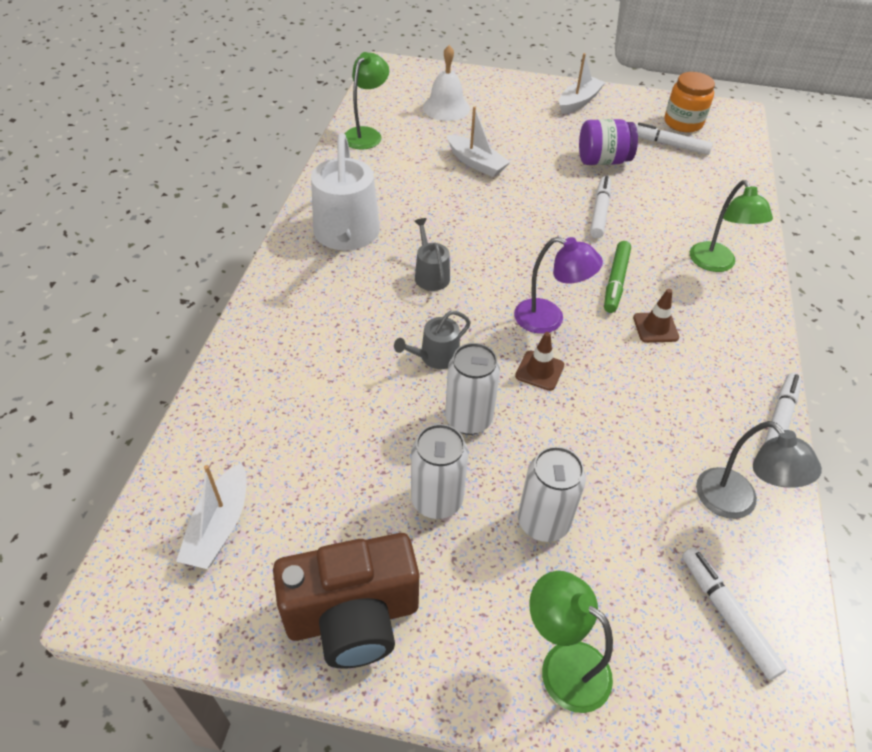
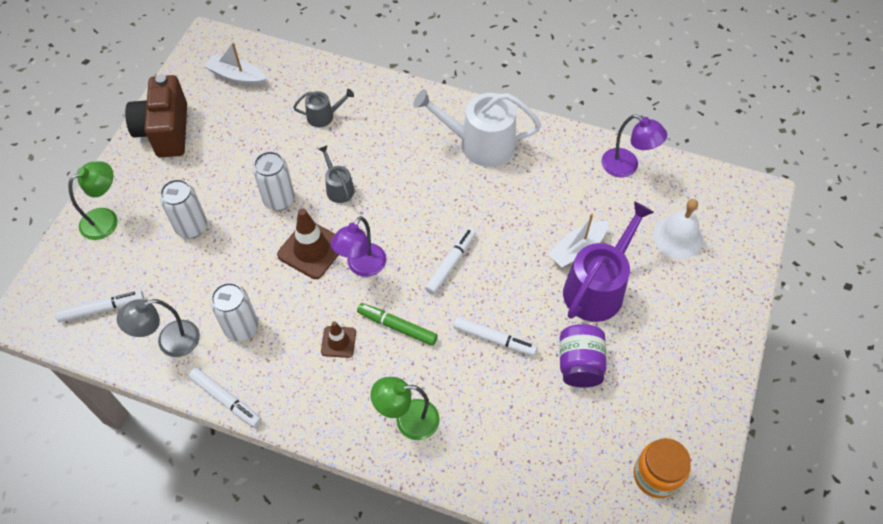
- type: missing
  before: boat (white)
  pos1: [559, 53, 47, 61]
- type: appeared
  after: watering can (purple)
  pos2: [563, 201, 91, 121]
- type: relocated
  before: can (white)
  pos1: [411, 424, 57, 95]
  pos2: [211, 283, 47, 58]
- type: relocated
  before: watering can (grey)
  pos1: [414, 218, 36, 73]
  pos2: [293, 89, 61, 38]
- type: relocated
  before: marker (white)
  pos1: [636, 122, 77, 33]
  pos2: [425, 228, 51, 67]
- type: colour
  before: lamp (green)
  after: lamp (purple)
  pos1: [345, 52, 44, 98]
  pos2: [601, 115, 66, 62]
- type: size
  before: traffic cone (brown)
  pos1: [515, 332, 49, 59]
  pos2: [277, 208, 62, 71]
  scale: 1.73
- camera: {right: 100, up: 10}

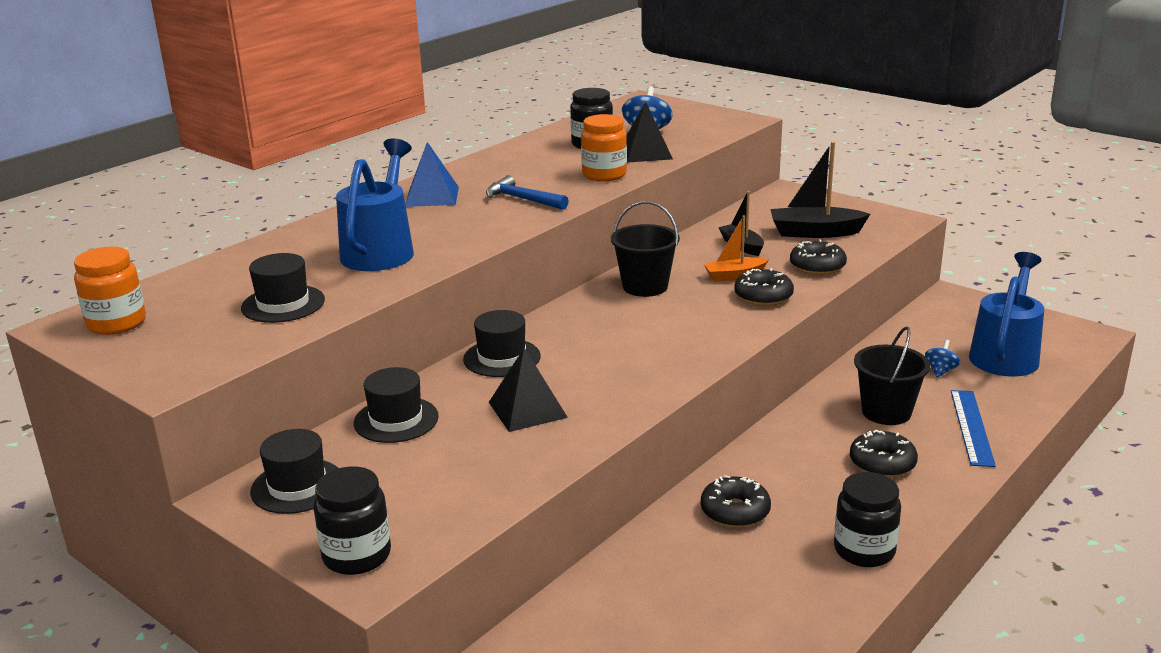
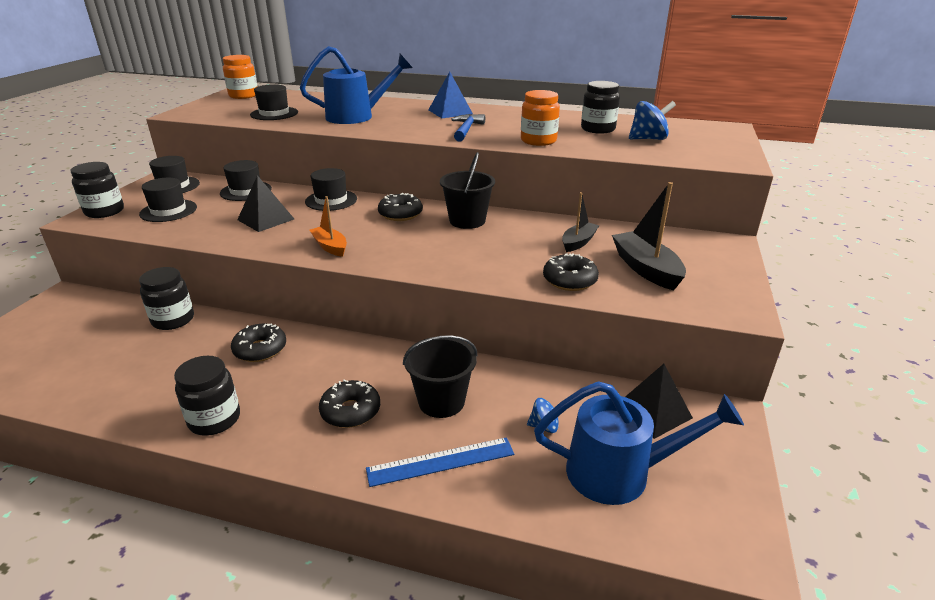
- type: appeared
  after: hat (black)
  pos2: [139, 178, 58, 44]
- type: appeared
  after: jar (black)
  pos2: [139, 267, 55, 63]
- type: relocated
  before: pyramid (black)
  pos1: [626, 102, 47, 61]
  pos2: [625, 364, 68, 75]
- type: relocated
  before: boat (orange)
  pos1: [704, 215, 65, 67]
  pos2: [310, 196, 37, 61]
- type: relocated
  before: donut (black)
  pos1: [734, 268, 60, 38]
  pos2: [378, 193, 45, 28]
- camera: {right: 65, up: 5}

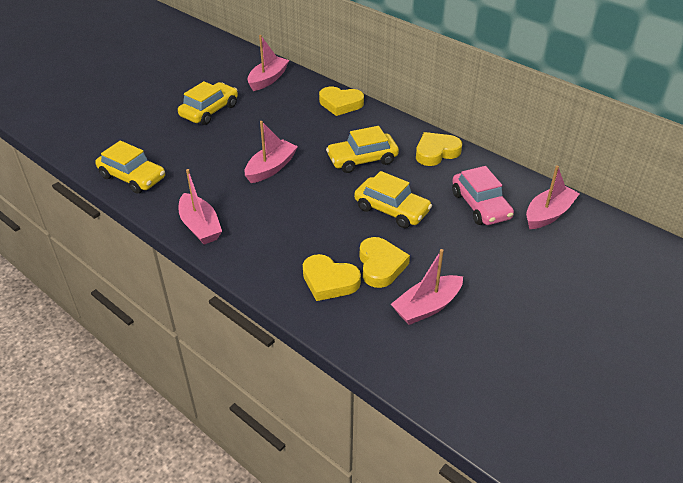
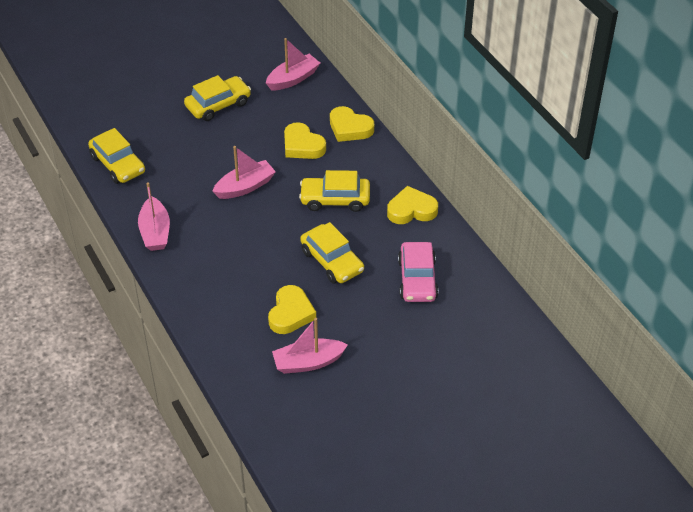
- type: missing
  before: boat (pink)
  pos1: [526, 165, 54, 64]
- type: relocated
  before: heart (yellow)
  pos1: [303, 254, 58, 47]
  pos2: [284, 122, 42, 37]
- camera: {right: 20, up: 5}

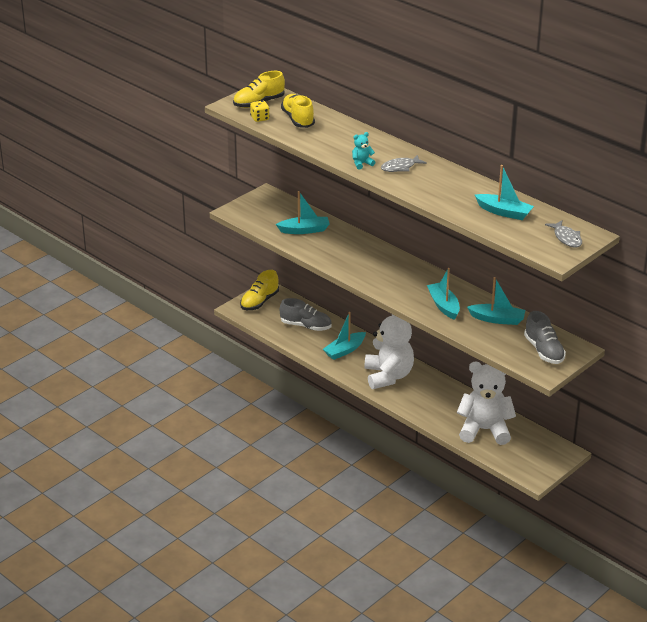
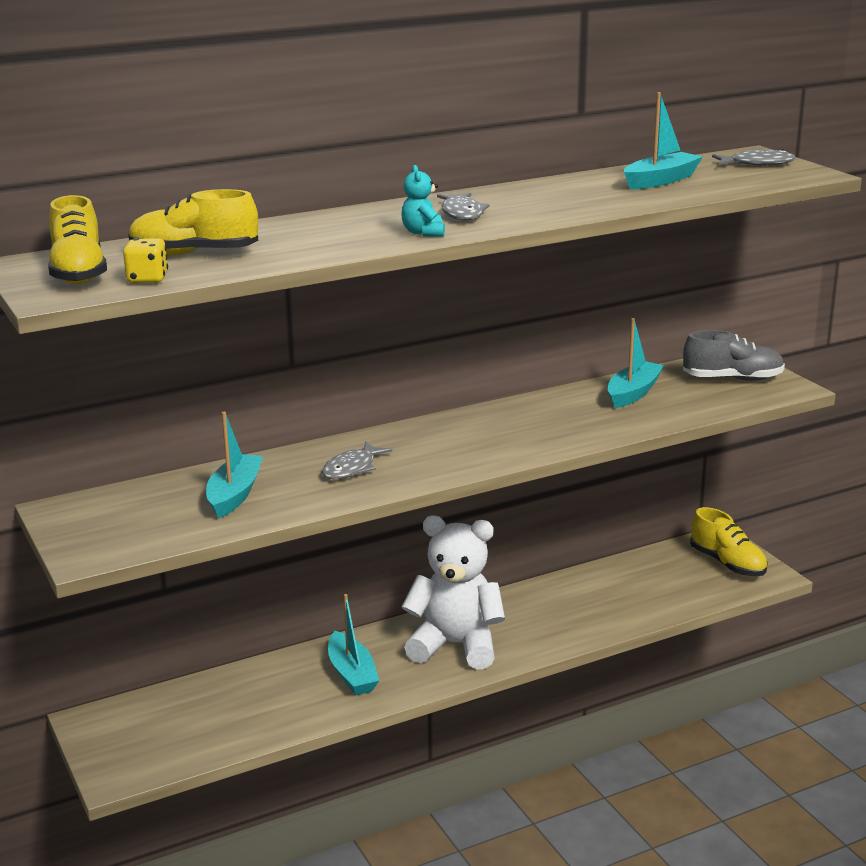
- type: missing
  before: shoe (grey)
  pos1: [280, 298, 52, 33]
- type: missing
  before: boat (turquoise)
  pos1: [427, 268, 33, 52]
- type: missing
  before: teddy bear (white)
  pos1: [457, 362, 59, 83]
- type: appeared
  after: fish (grey)
  pos2: [322, 441, 70, 38]
- type: relocated
  before: shoe (yellow)
  pos1: [240, 270, 39, 40]
  pos2: [690, 507, 78, 69]
- camera: {right: -70, up: -10}

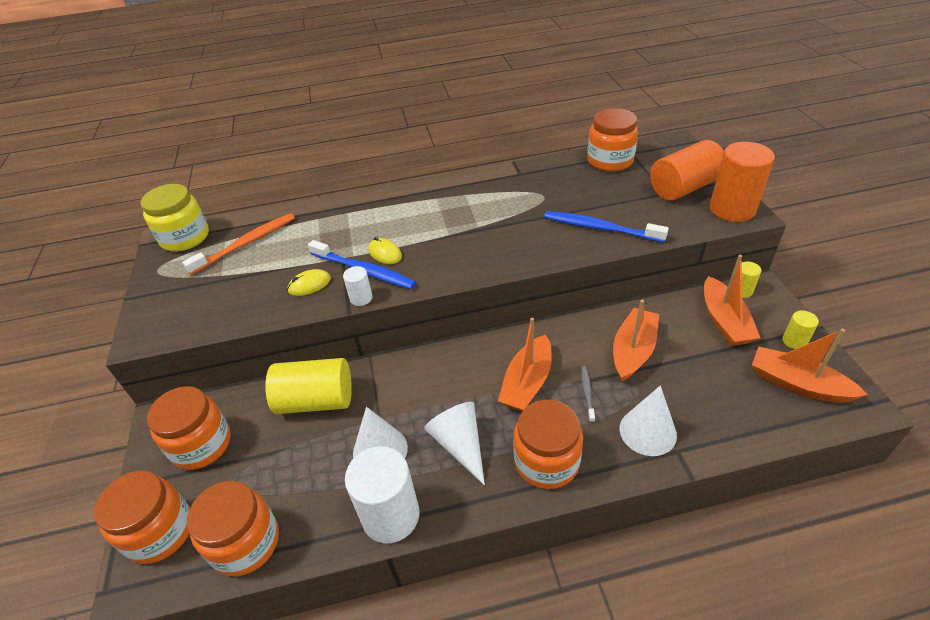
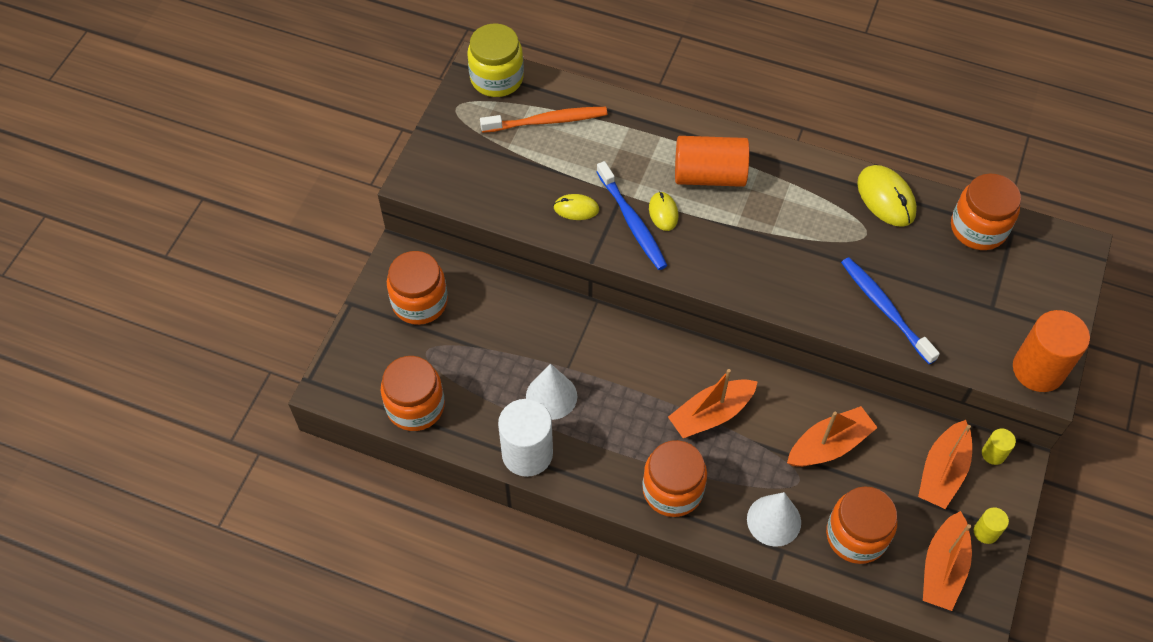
- type: missing
  before: cylinder (yellow)
  pos1: [265, 358, 87, 56]
- type: missing
  before: cylinder (white)
  pos1: [343, 266, 30, 40]
- type: missing
  before: cone (white)
  pos1: [424, 402, 61, 83]
- type: missing
  before: toothbrush (grey)
  pos1: [581, 366, 14, 56]
- type: appeared
  after: mouse (yellow)
  pos2: [857, 165, 60, 62]
- type: relocated
  before: jar (orange)
  pos1: [94, 471, 96, 93]
  pos2: [826, 486, 71, 78]
- type: relocated
  before: cylinder (orange)
  pos1: [650, 140, 74, 61]
  pos2: [675, 136, 74, 51]
- type: spun
  before: boat (orange)
  pos1: [752, 329, 116, 74]
  pos2: [923, 511, 49, 100]
  turn: -135
- camera: {right: 30, up: 15}

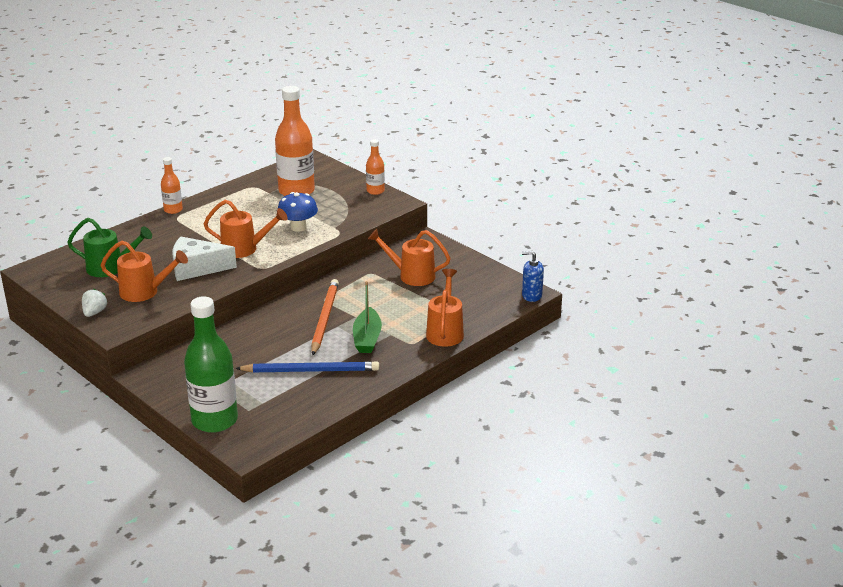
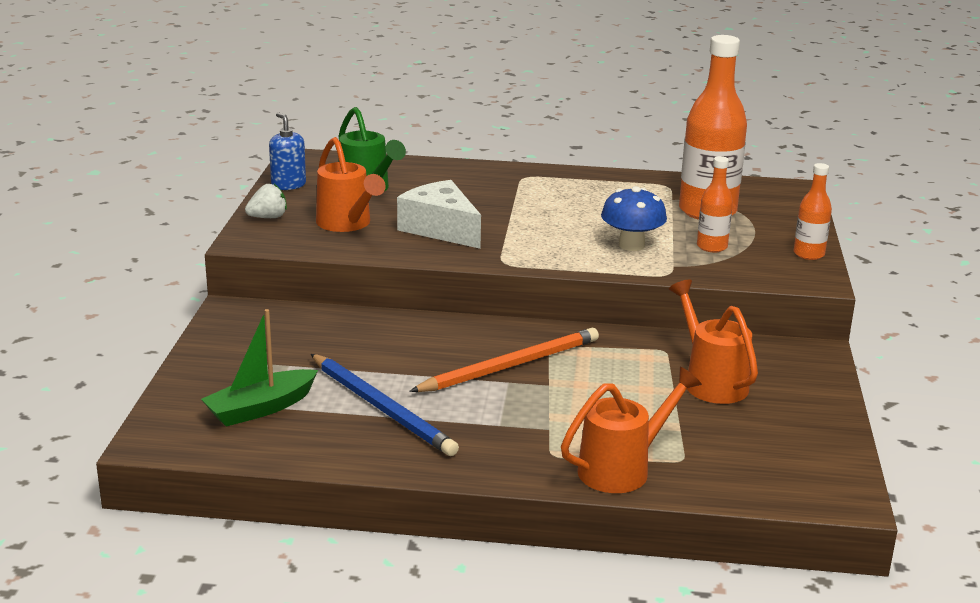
- type: missing
  before: bottle (green)
  pos1: [184, 296, 54, 137]
- type: missing
  before: watering can (orange)
  pos1: [204, 200, 84, 58]
- type: relocated
  before: bottle (orange)
  pos1: [161, 157, 22, 57]
  pos2: [697, 156, 36, 96]
- type: relocated
  before: boat (green)
  pos1: [353, 281, 29, 72]
  pos2: [201, 309, 117, 118]
- type: relocated
  before: soap dispenser (blue)
  pos1: [522, 251, 22, 51]
  pos2: [269, 112, 37, 78]
- camera: {right: 50, up: -5}

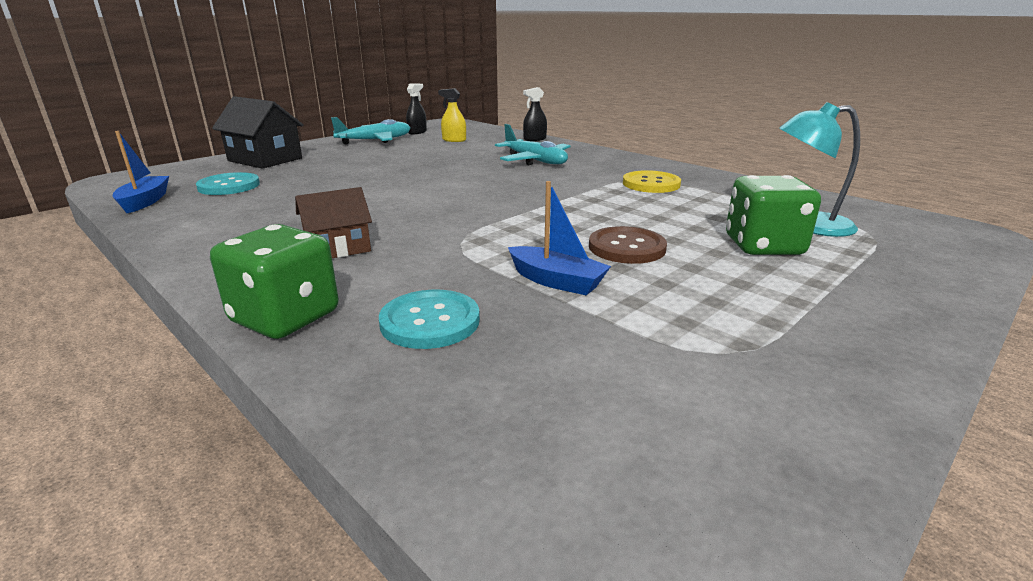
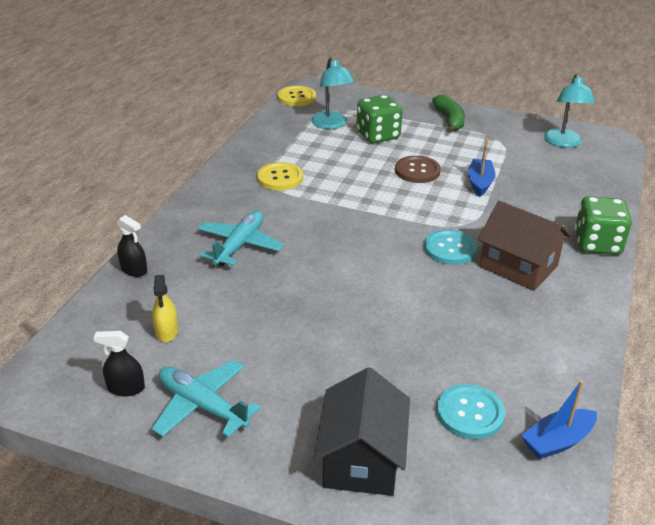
- type: appeared
  after: button (yellow)
  pos2: [277, 85, 39, 21]
- type: appeared
  after: banana (green)
  pos2: [432, 95, 33, 38]
- type: appeared
  after: lamp (turquoise)
  pos2: [544, 74, 51, 74]
- type: relocated
  before: button (turquoise)
  pos1: [379, 290, 101, 59]
  pos2: [424, 229, 53, 36]
- type: size
  before: house (brown)
  pos1: [295, 187, 77, 71]
  pos2: [478, 201, 93, 90]
  scale: 1.55
- camera: {right: -115, up: 10}

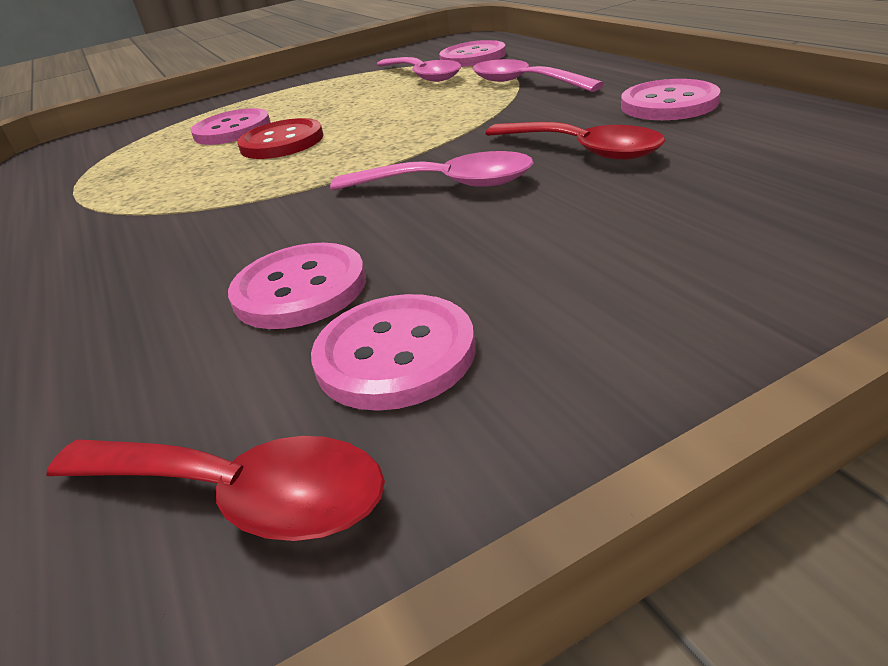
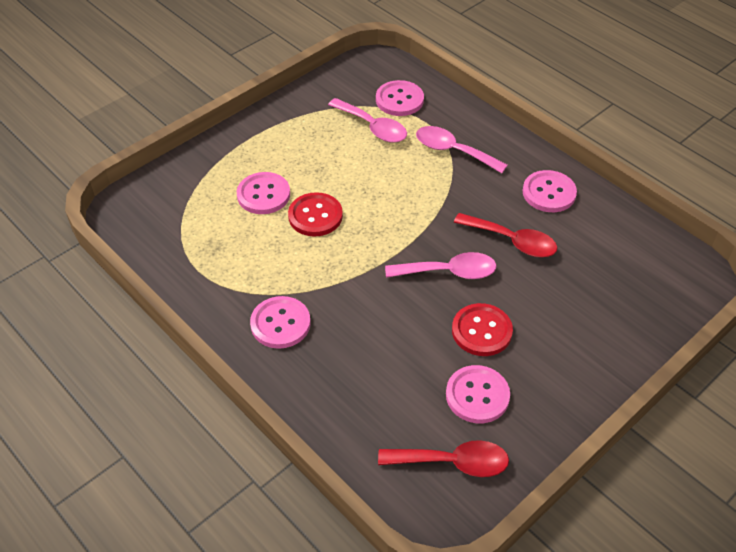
- type: appeared
  after: button (red)
  pos2: [452, 303, 61, 53]
- type: relocated
  before: button (pink)
  pos1: [228, 243, 138, 86]
  pos2: [250, 296, 61, 53]
- camera: {right: -20, up: 15}

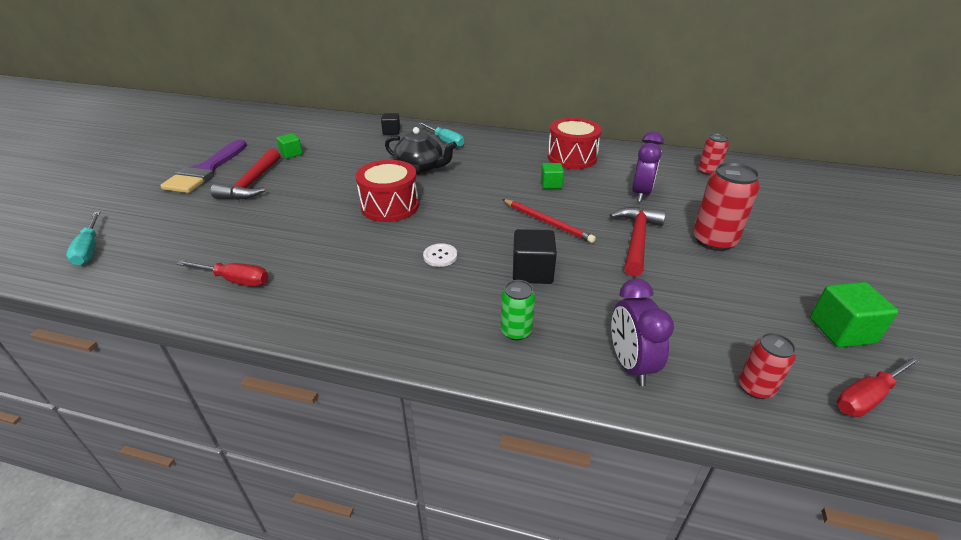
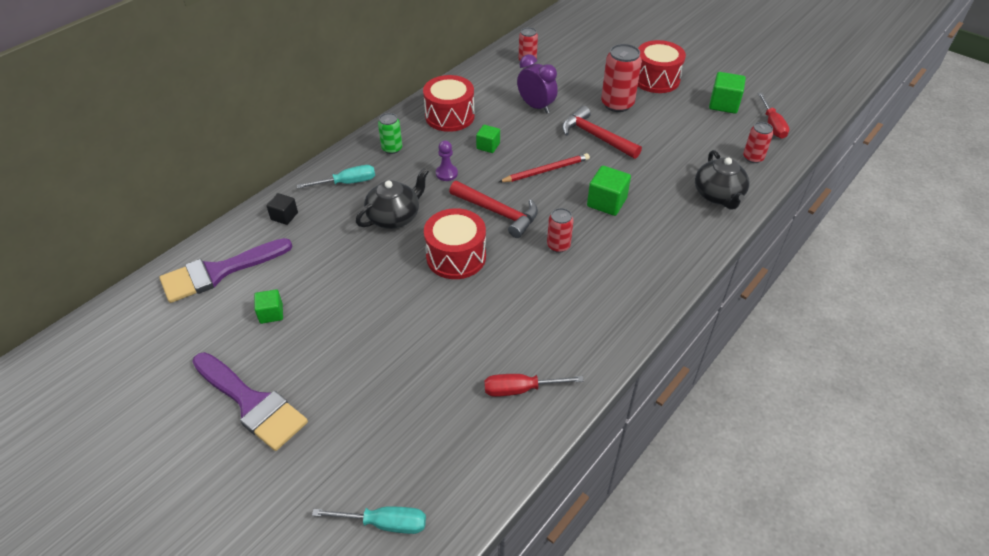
- type: appeared
  after: brush (purple)
  pos2: [159, 238, 133, 65]
- type: appeared
  after: pawn (purple)
  pos2: [436, 141, 22, 40]
- type: appeared
  after: drum (red)
  pos2: [638, 40, 48, 53]
- type: relocated
  before: hammer (red)
  pos1: [211, 149, 69, 51]
  pos2: [449, 181, 89, 57]
- type: relocated
  before: can (green)
  pos1: [501, 280, 34, 60]
  pos2: [378, 113, 24, 41]
- type: exchanged
  before: button (white)
  after: can (red)
  pos1: [423, 243, 35, 24]
  pos2: [547, 208, 27, 45]
- type: exchanged
  before: clock (purple)
  after: teapot (black)
  pos1: [611, 278, 63, 108]
  pos2: [695, 150, 54, 60]
- type: colour
  before: cube (black)
  after: cube (green)
  pos1: [513, 229, 44, 55]
  pos2: [587, 166, 44, 50]
- type: spun
  before: screwdriver (red)
  pos1: [177, 260, 91, 26]
  pos2: [484, 374, 100, 23]
  turn: -135
- camera: {right: -65, up: 10}

